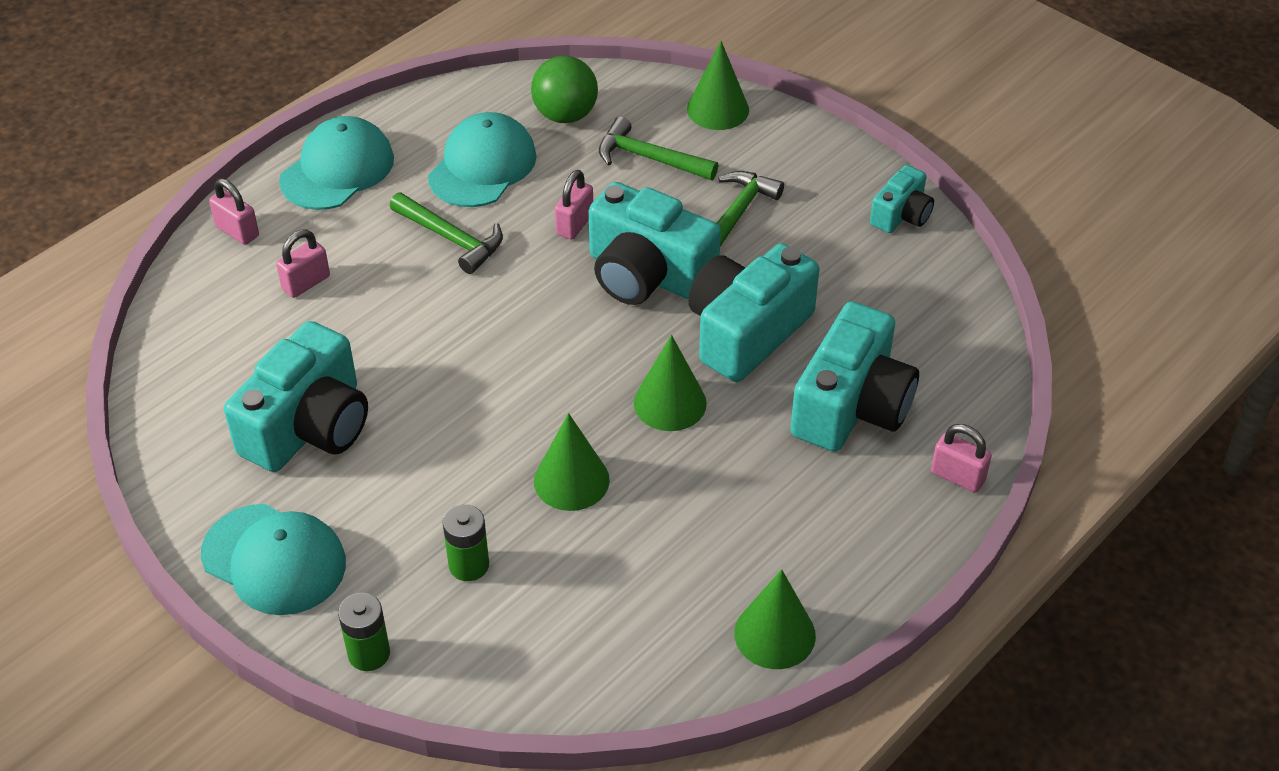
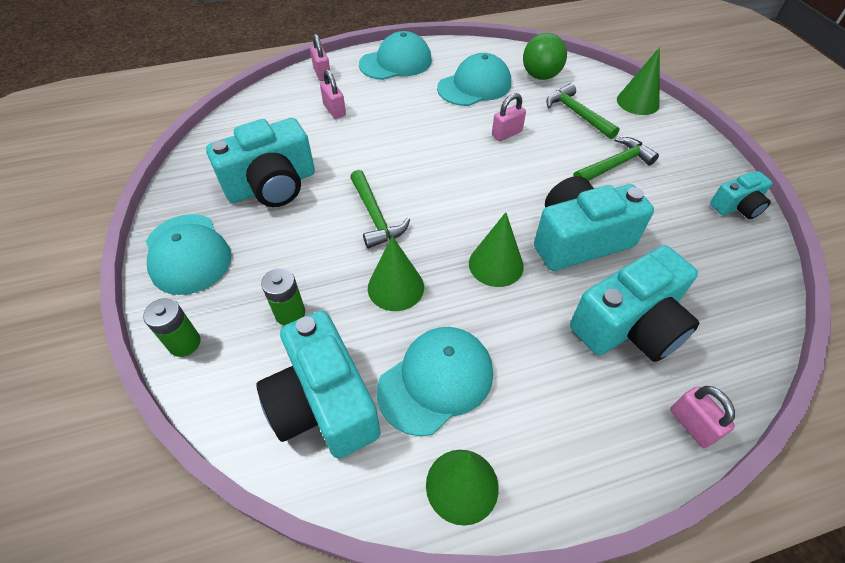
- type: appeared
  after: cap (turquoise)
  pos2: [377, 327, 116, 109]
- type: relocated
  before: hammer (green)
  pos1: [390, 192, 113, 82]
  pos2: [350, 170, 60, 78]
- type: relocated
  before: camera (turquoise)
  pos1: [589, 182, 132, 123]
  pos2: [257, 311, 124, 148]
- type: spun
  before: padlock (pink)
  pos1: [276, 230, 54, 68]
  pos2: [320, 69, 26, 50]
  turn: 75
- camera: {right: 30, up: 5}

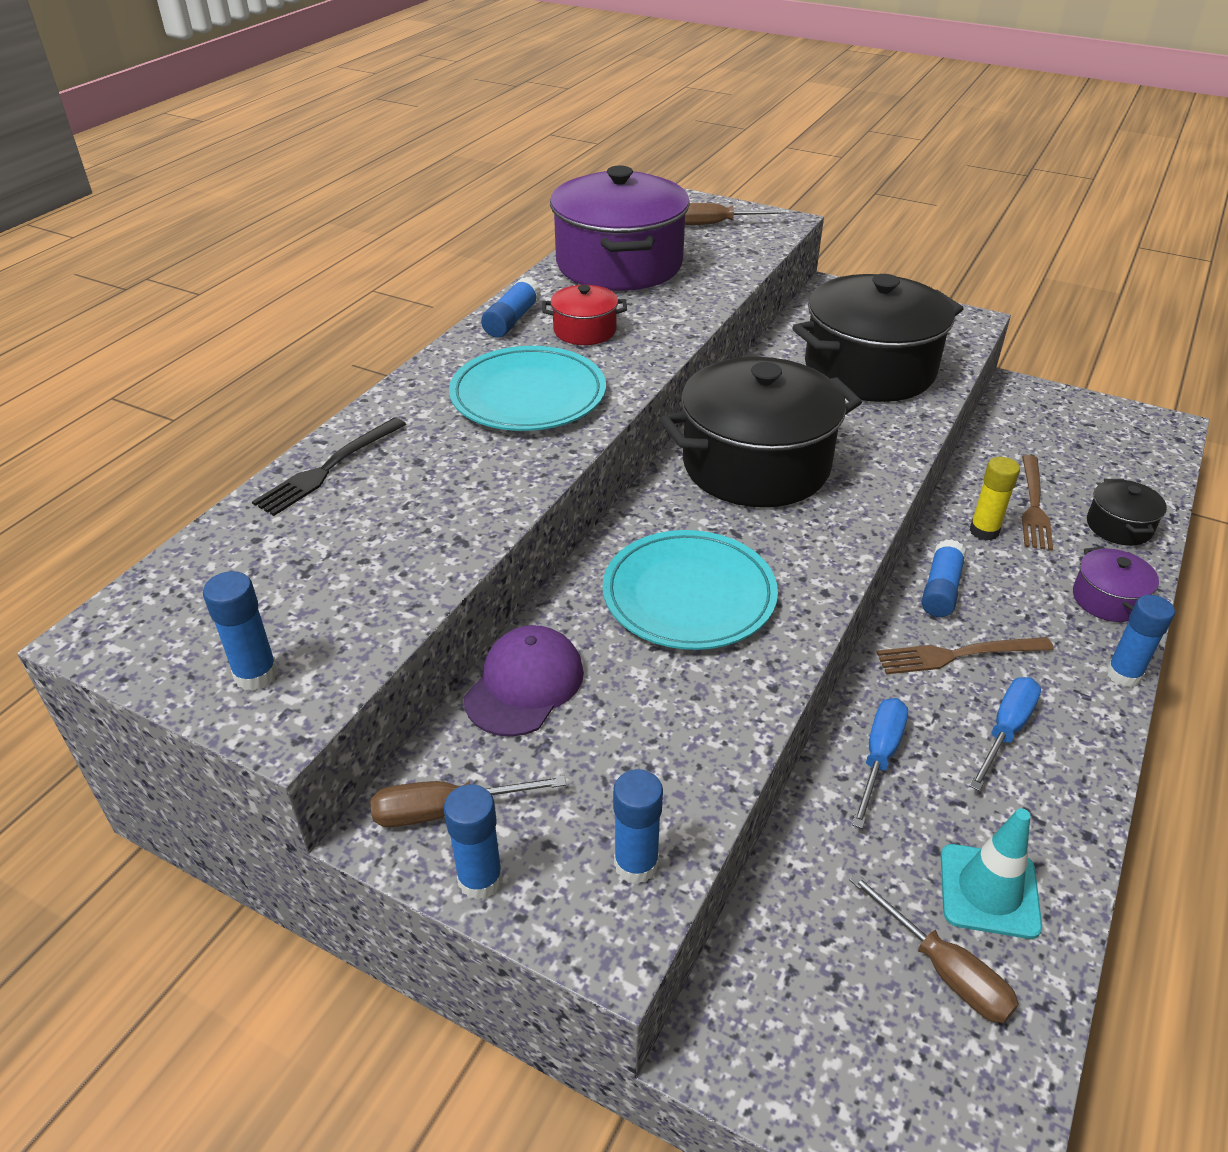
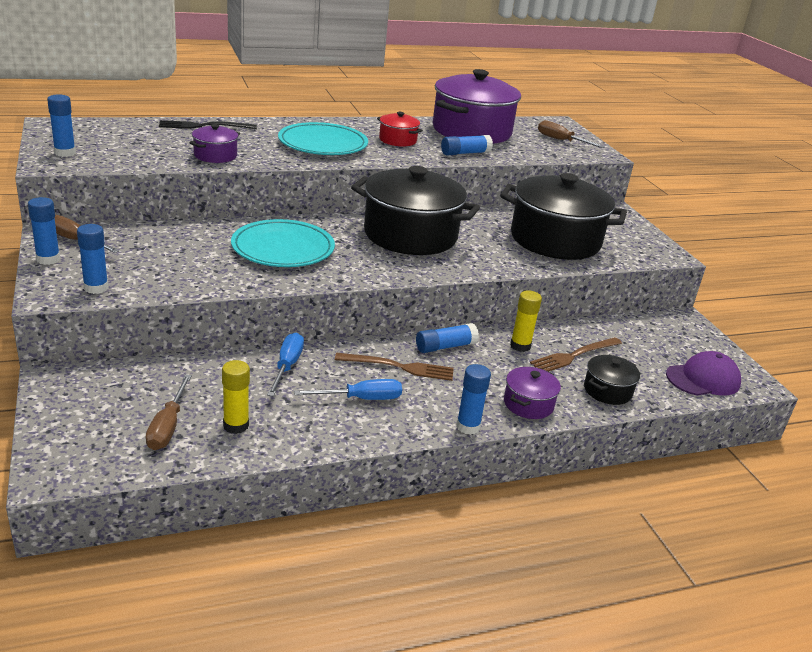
- type: appeared
  after: pot (purple)
  pos2: [189, 124, 51, 39]
- type: relocated
  before: cap (purple)
  pos1: [464, 625, 120, 112]
  pos2: [666, 351, 75, 45]
- type: relocated
  before: glue stick (blue)
  pos1: [481, 277, 60, 61]
  pos2: [441, 135, 52, 20]
- type: exchanged
  before: traffic cone (turquoise)
  after: glue stick (yellow)
  pos1: [941, 808, 101, 131]
  pos2: [222, 360, 28, 74]
- type: spun
  before: screwdriver (blue)
  pos1: [852, 698, 56, 131]
  pos2: [267, 333, 37, 64]
  turn: -60
- type: spun
  before: fork (brown)
  pos1: [876, 637, 178, 37]
  pos2: [335, 353, 119, 28]
  turn: 150
- camera: {right: 40, up: -10}

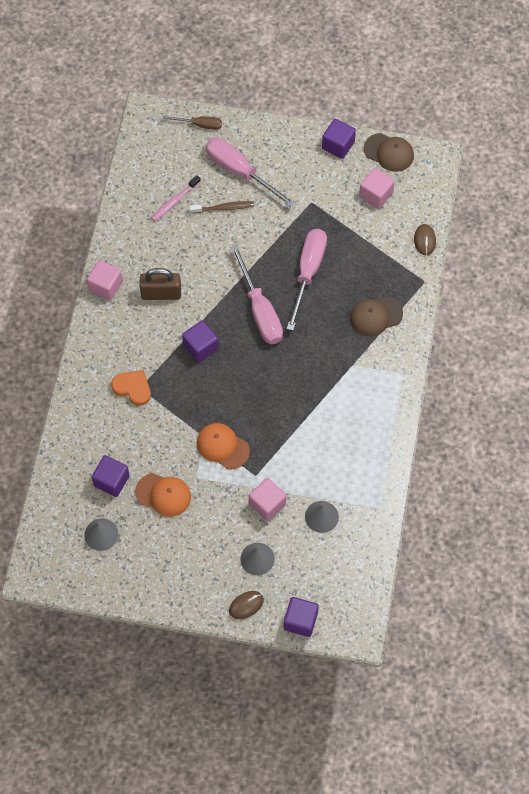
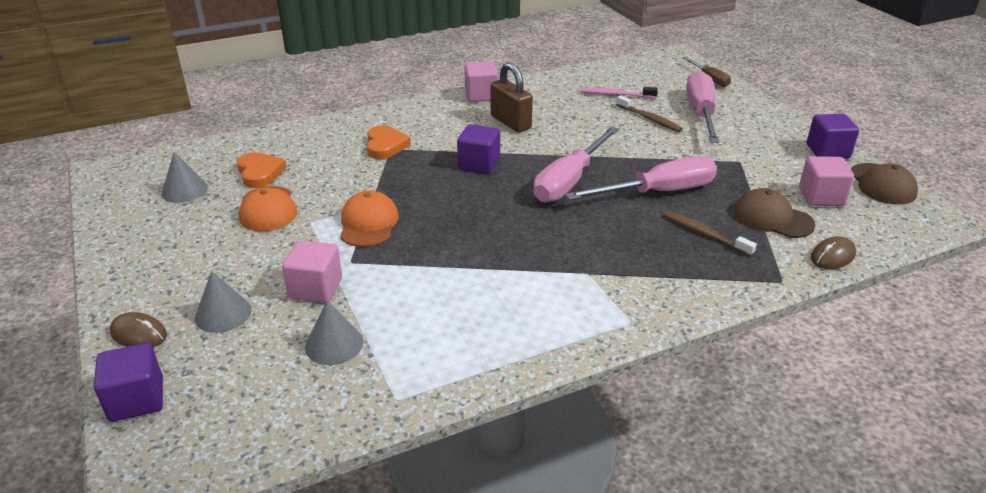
- type: appeared
  after: toothbrush (brown)
  pos2: [663, 211, 94, 46]
- type: relocated
  before: cap (brown)
  pos1: [350, 296, 53, 40]
  pos2: [734, 188, 82, 50]
- type: exchanged
  before: cube (purple)
  after: heart (orange)
  pos1: [92, 455, 38, 42]
  pos2: [237, 152, 49, 36]
- camera: {right: 55, up: -30}

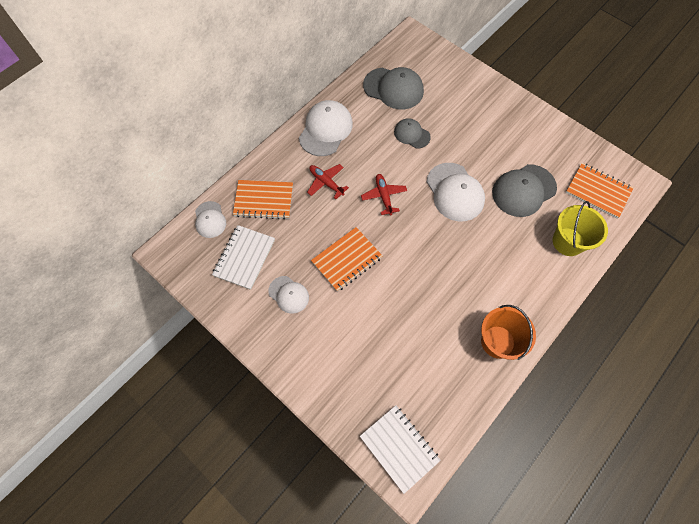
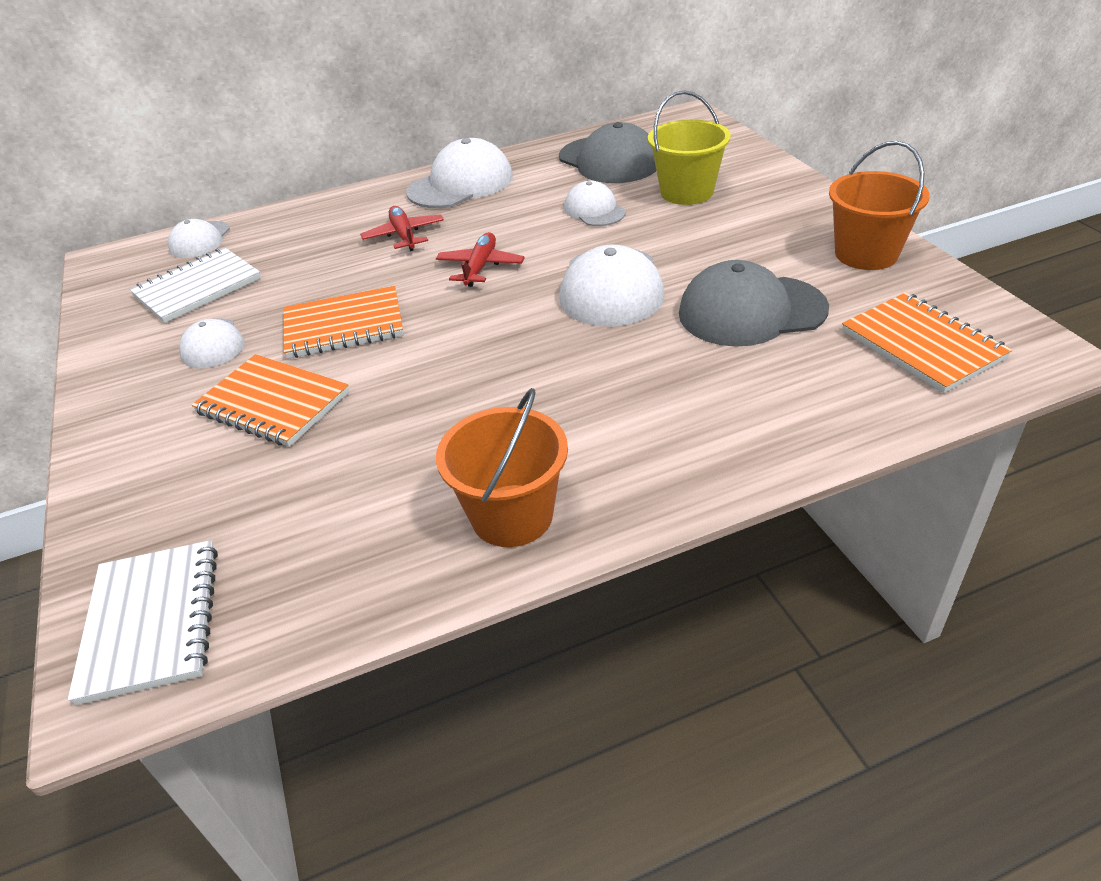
- type: appeared
  after: bucket (orange)
  pos2: [829, 141, 101, 129]
- type: relocated
  before: notebook (orange)
  pos1: [233, 180, 60, 40]
  pos2: [191, 354, 158, 93]
- type: relocated
  before: bucket (yellow)
  pos1: [553, 201, 55, 55]
  pos2: [648, 90, 83, 115]
- type: colour
  before: cap (grey)
  after: cap (white)
  pos1: [394, 118, 37, 30]
  pos2: [564, 181, 62, 45]
- camera: {right: 30, up: -25}

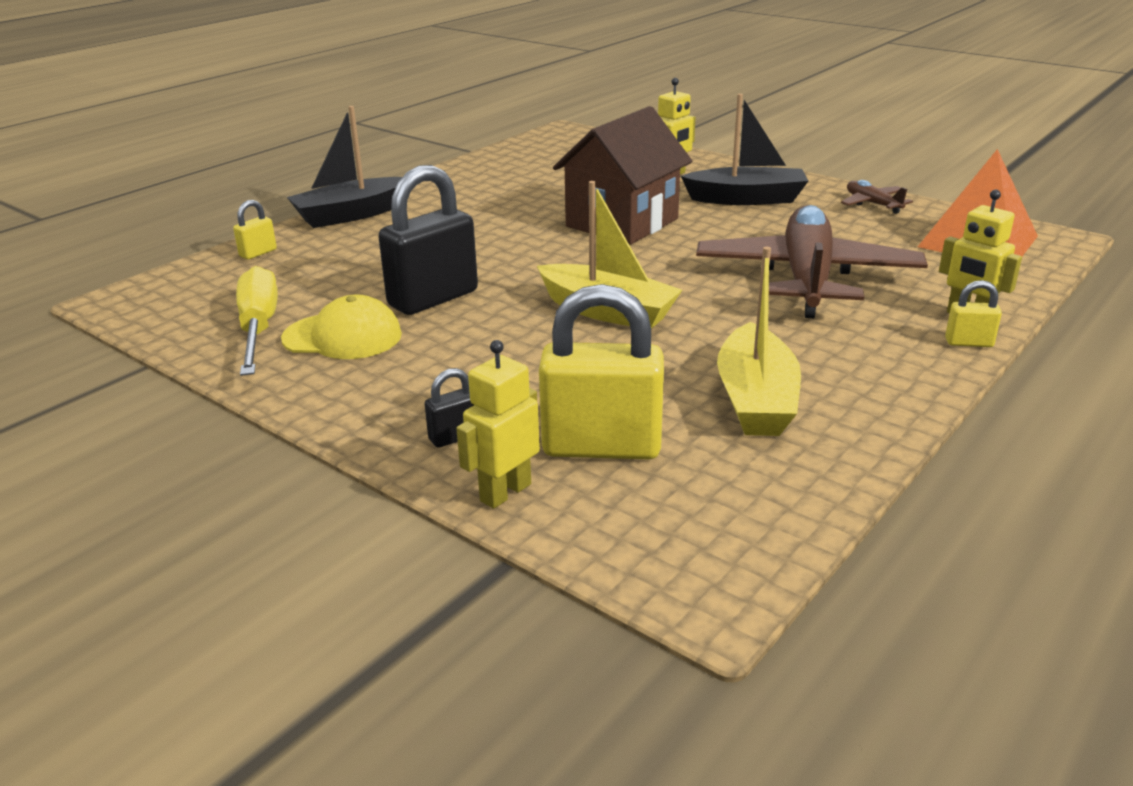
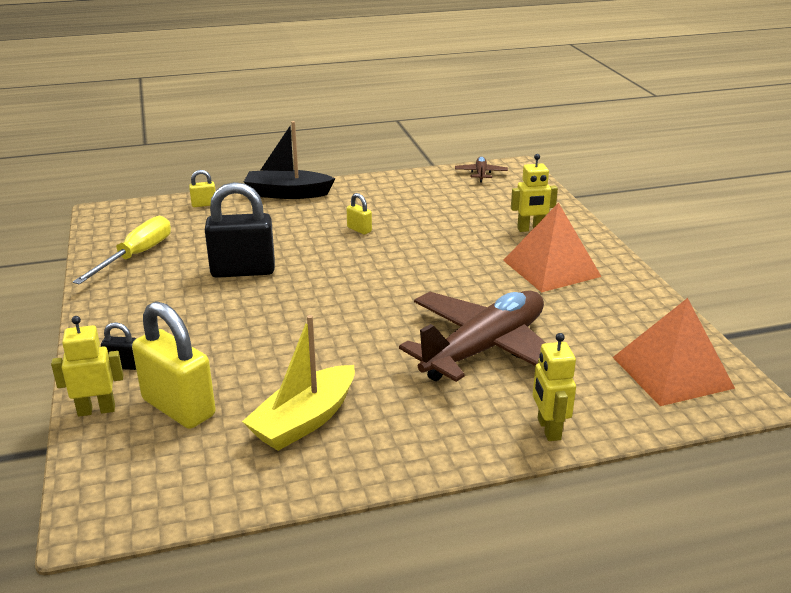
- type: missing
  before: cap (yellow)
  pos1: [281, 295, 121, 64]
- type: missing
  before: boat (yellow)
  pos1: [537, 181, 145, 148]
- type: missing
  before: house (brown)
  pos1: [553, 106, 139, 138]
- type: relocated
  before: plane (brown)
  pos1: [841, 180, 72, 34]
  pos2: [455, 156, 53, 27]
- type: relocated
  before: padlock (yellow)
  pos1: [945, 280, 57, 67]
  pos2: [346, 193, 26, 42]
- type: exchanged
  before: boat (black)
  after: pyramid (orange)
  pos1: [681, 94, 127, 111]
  pos2: [503, 203, 99, 89]
- camera: {right: 35, up: 0}

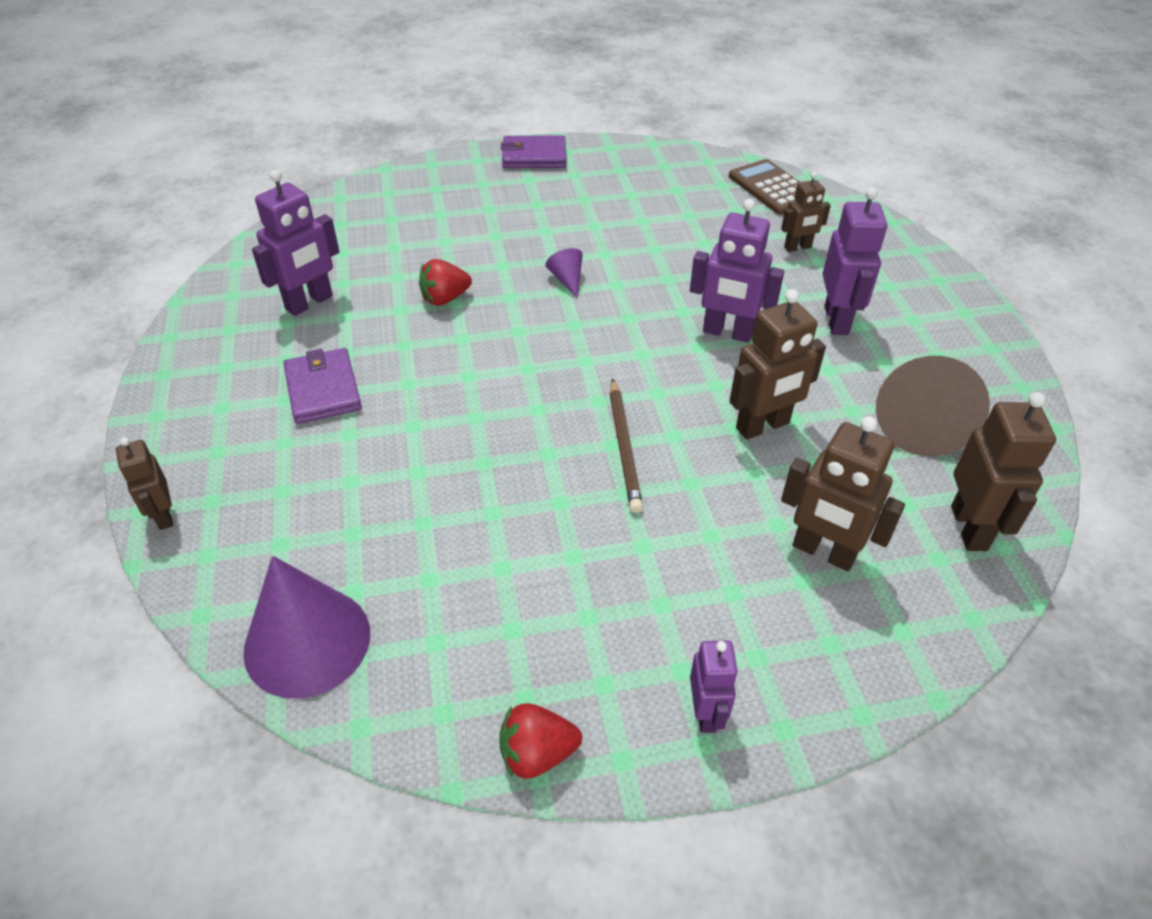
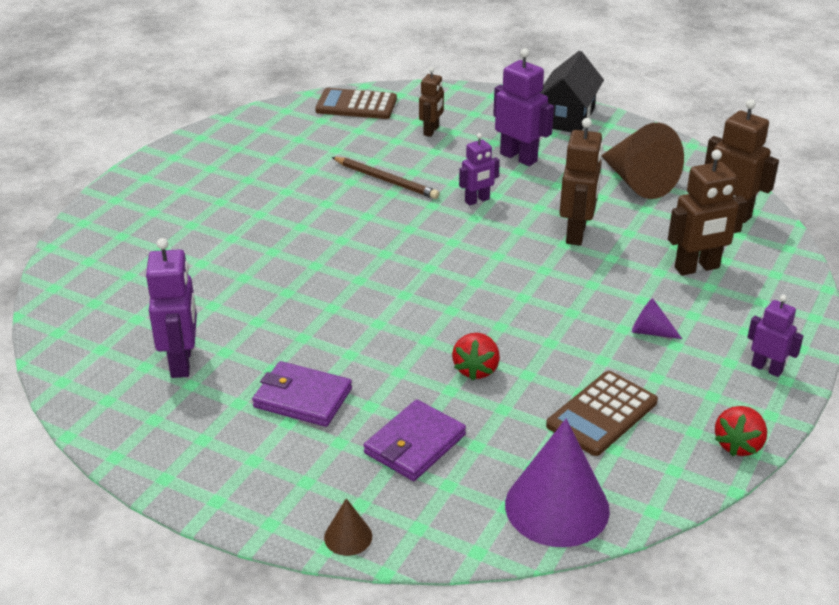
- type: appeared
  after: house (black)
  pos2: [540, 51, 64, 81]
- type: appeared
  after: calculator (brown)
  pos2: [546, 371, 112, 85]
- type: relocated
  before: strawberry (red)
  pos1: [419, 259, 53, 47]
  pos2: [452, 333, 48, 48]
- type: relocated
  before: wallet (purple)
  pos1: [501, 135, 65, 33]
  pos2: [364, 399, 102, 82]
- type: relocated
  before: cone (purple)
  pos1: [545, 248, 38, 50]
  pos2: [632, 298, 50, 41]
- type: relocated
  before: pencil (brown)
  pos1: [610, 378, 33, 135]
  pos2: [332, 157, 108, 42]
- type: exchanged
  before: robot (brown)
  after: cone (brown)
  pos1: [116, 437, 57, 93]
  pos2: [324, 498, 48, 58]
- type: size
  before: robot (purple)
  pos1: [690, 199, 94, 144]
  pos2: [459, 133, 40, 73]
  scale: 0.61
- camera: {right: -50, up: -10}

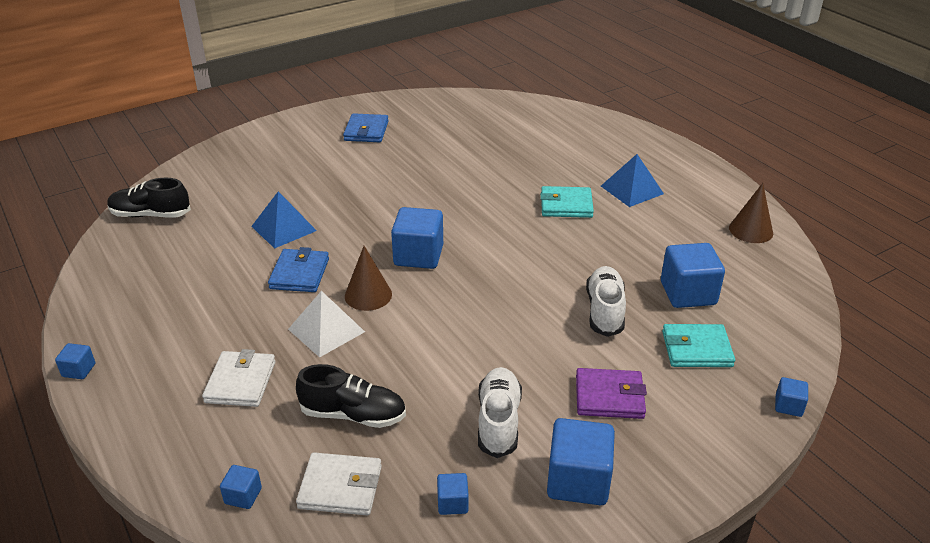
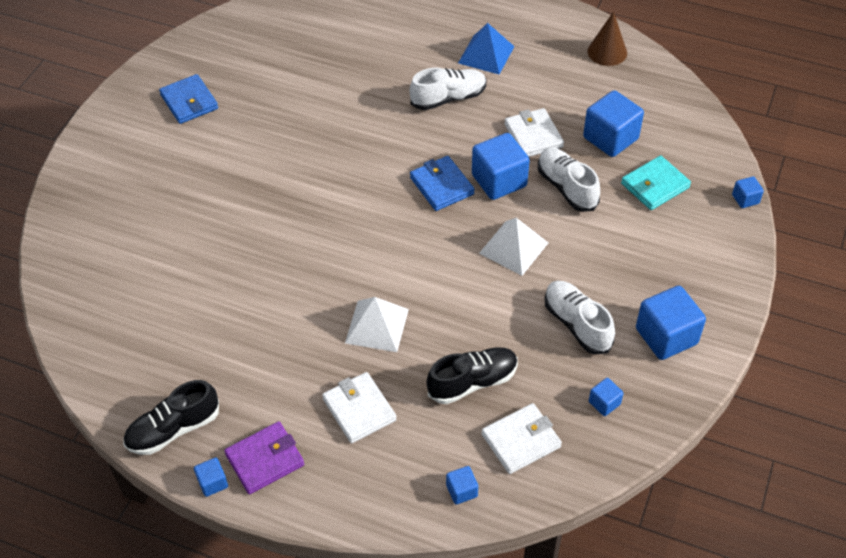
- type: missing
  before: pyramid (blue)
  pos1: [251, 191, 66, 58]
- type: missing
  before: cone (brown)
  pos1: [345, 246, 47, 65]
- type: appeared
  after: pyramid (white)
  pos2: [479, 218, 69, 58]
- type: appeared
  after: wallet (white)
  pos2: [505, 108, 59, 49]
- type: relocated
  before: shoe (black)
  pos1: [107, 178, 84, 40]
  pos2: [123, 380, 96, 75]
- type: relocated
  before: wallet (blue)
  pos1: [268, 247, 61, 45]
  pos2: [410, 156, 65, 55]
- type: relocated
  before: cube (blue)
  pos1: [391, 207, 52, 62]
  pos2: [472, 133, 58, 67]
- type: relocated
  before: wallet (purple)
  pos1: [576, 368, 71, 51]
  pos2: [224, 421, 80, 73]
- type: exchanged
  before: wallet (turquoise)
  after: shoe (white)
  pos1: [540, 186, 54, 32]
  pos2: [409, 68, 77, 42]
- camera: {right: -35, up: 15}

